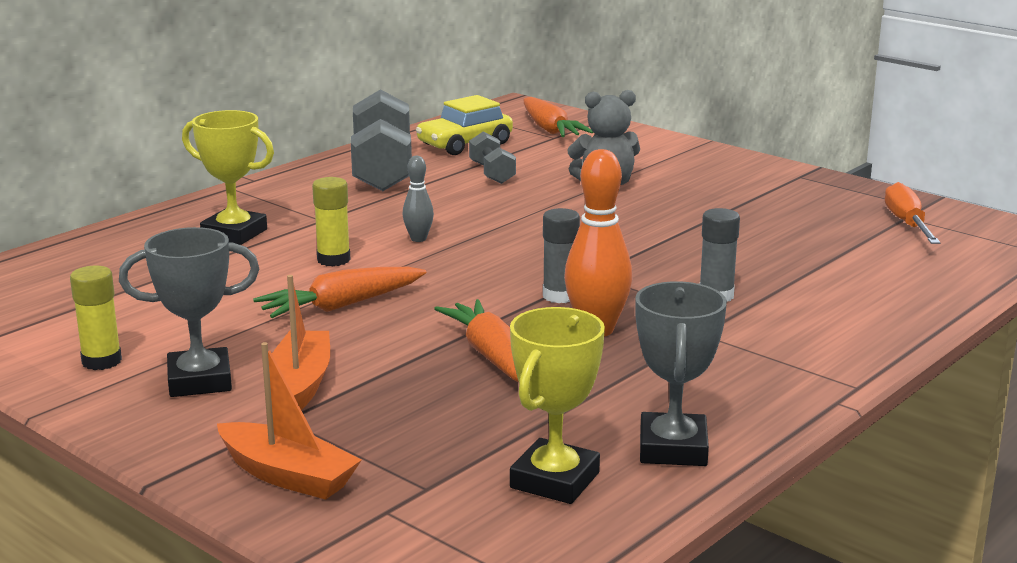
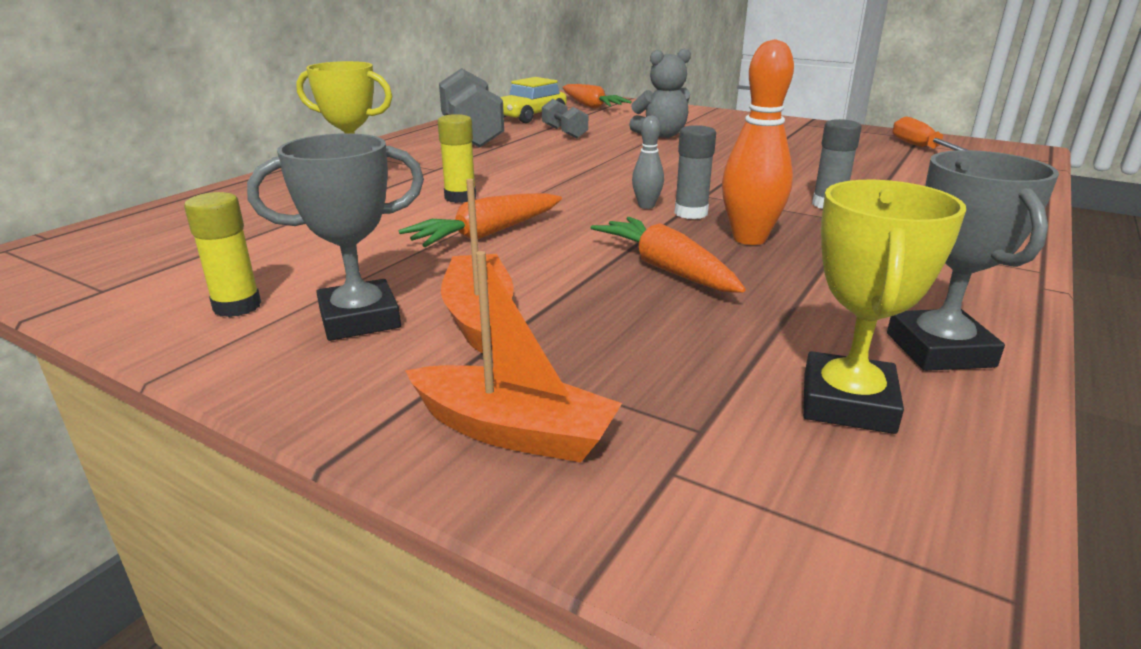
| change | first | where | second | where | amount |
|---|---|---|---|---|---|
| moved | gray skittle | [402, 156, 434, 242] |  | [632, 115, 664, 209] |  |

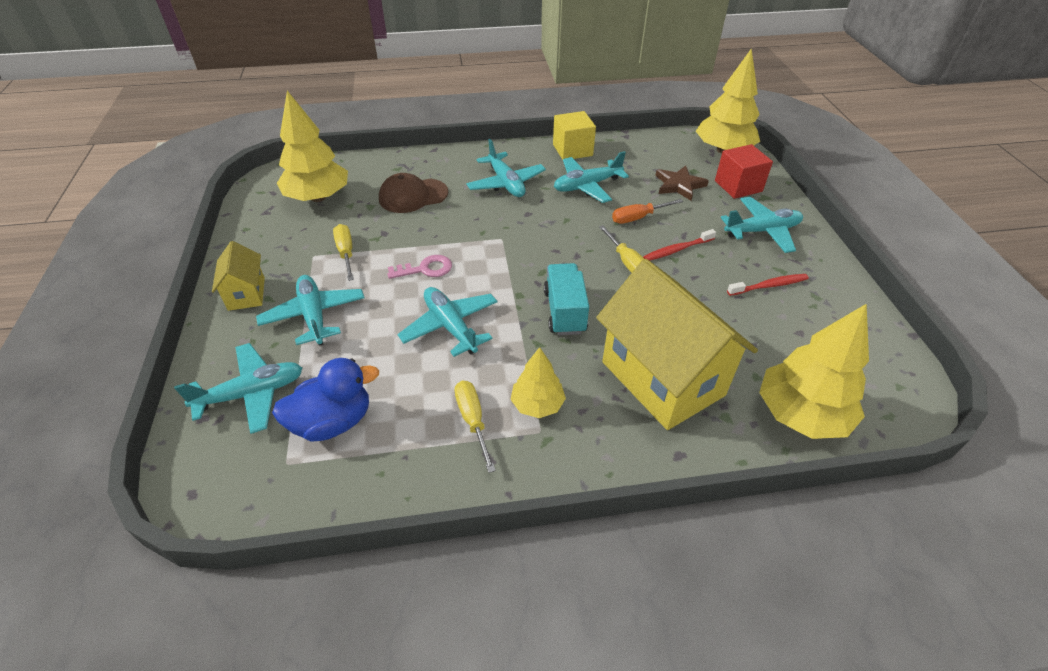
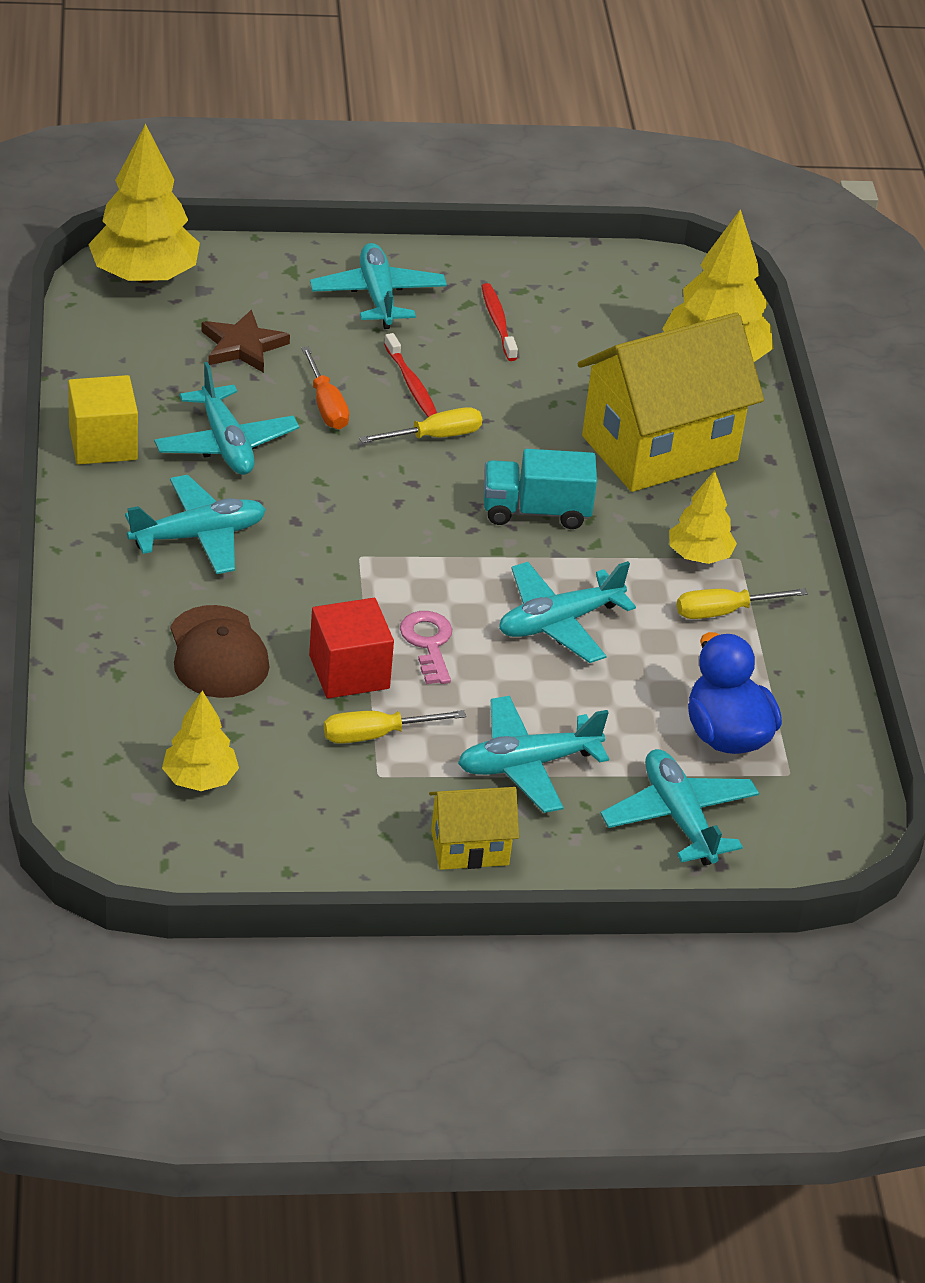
| change | first | where | second | where | amount |
|---|---|---|---|---|---|
| resized | golden fir tree | [277, 91, 348, 202] |  | [162, 691, 239, 791] | x0.57 |
| moved | crimson block | [715, 144, 773, 199] |  | [309, 598, 394, 698] |  |

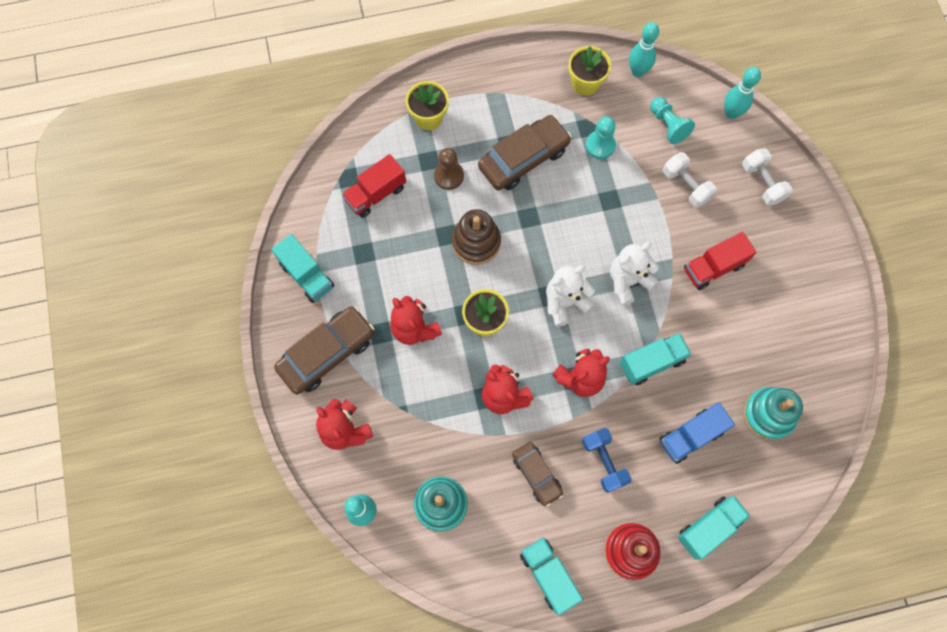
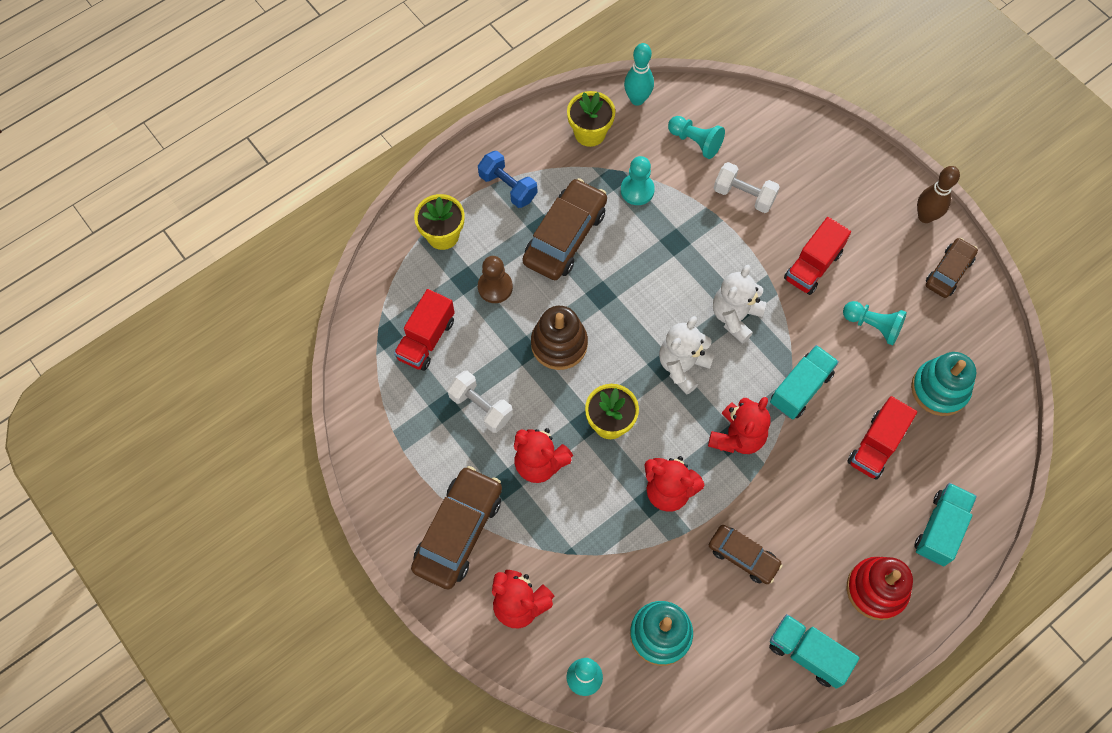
| change | first | where | second | where | amount |
|---|---|---|---|---|---|
| removed | turquoise truck | [271, 234, 334, 303] |  |  |  |
| moved | cobalt dumbbell | [582, 428, 632, 493] |  | [478, 151, 537, 208] |  |
| recoloured | cobalt truck | [659, 402, 735, 464] | crimson truck | [847, 396, 917, 480] |  |
| removed | turquoise skittle | [724, 67, 761, 119] |  |  |  |
| moved | snow-white dumbbell | [742, 148, 793, 206] |  | [447, 371, 513, 433] |  |
| added |  |  | turquoise chess pawn | [843, 301, 907, 345] |  |
| added |  |  | dark brown skittle | [917, 166, 960, 223] |  |
| added |  |  | dark brown car | [926, 238, 978, 298] |  |

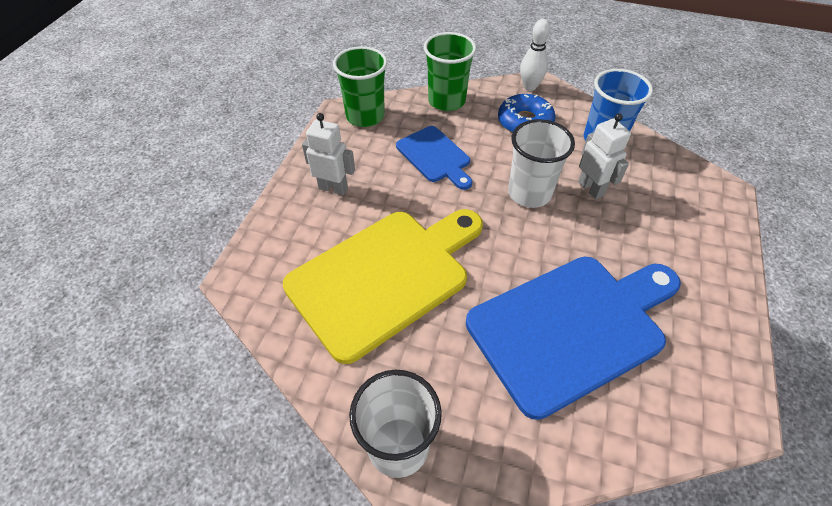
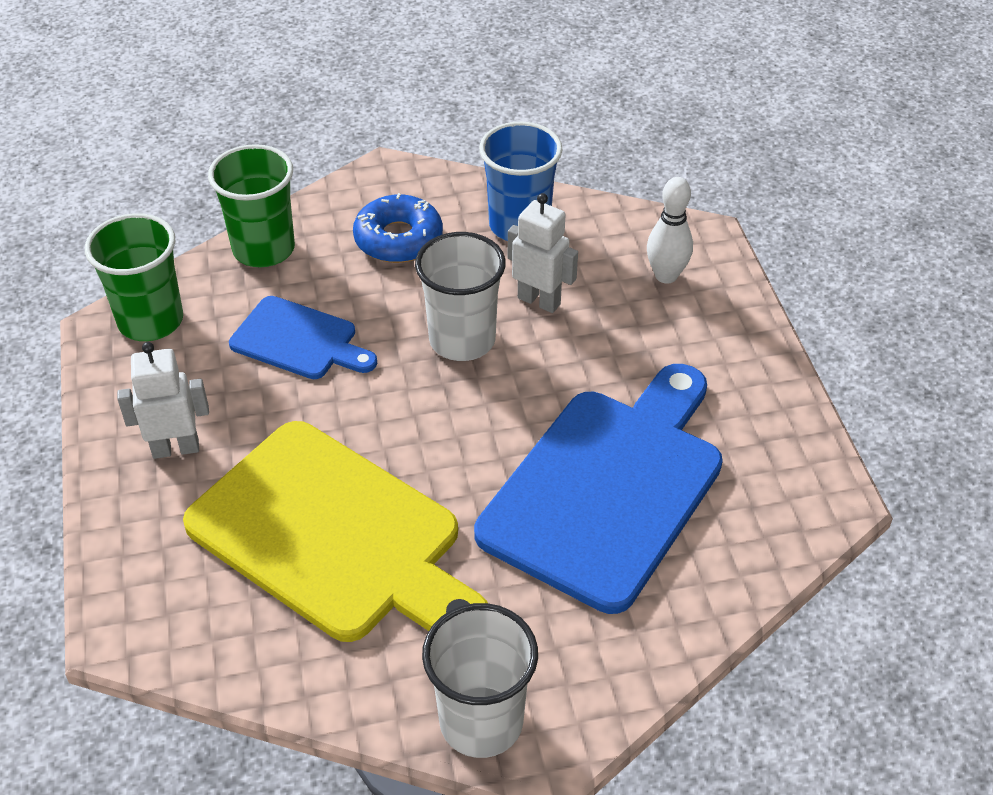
| change | first | where | second | where | amount |
|---|---|---|---|---|---|
| turned | golden bread board | [283, 209, 483, 364] |  | [183, 421, 488, 642] | 105 degrees clockwise |
| moved | snow-white skittle | [520, 19, 550, 91] |  | [647, 177, 693, 284] |  |

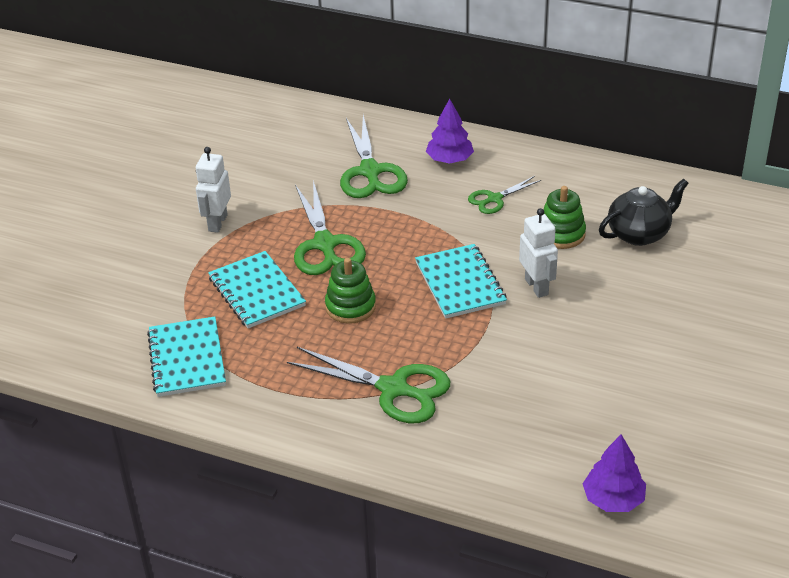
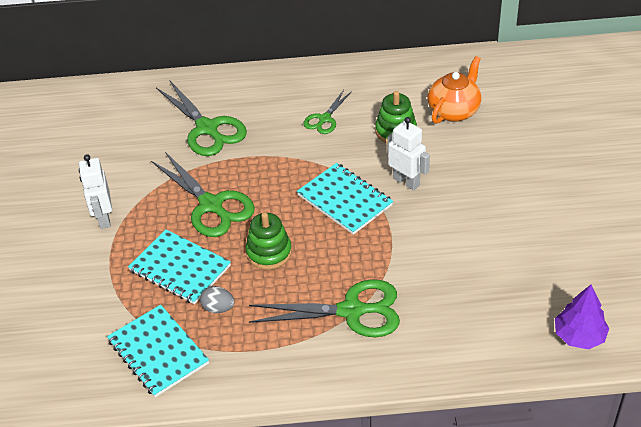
| change | first | where | second | where | amount |
|---|---|---|---|---|---|
| removed | violet fir tree | [426, 99, 474, 164] |  |  |  |
| recoloured | jet-black teapot | [599, 179, 689, 246] | bright orange teapot | [428, 56, 481, 124] |  |
| added |  |  | gray egg shape | [200, 286, 235, 313] |  |

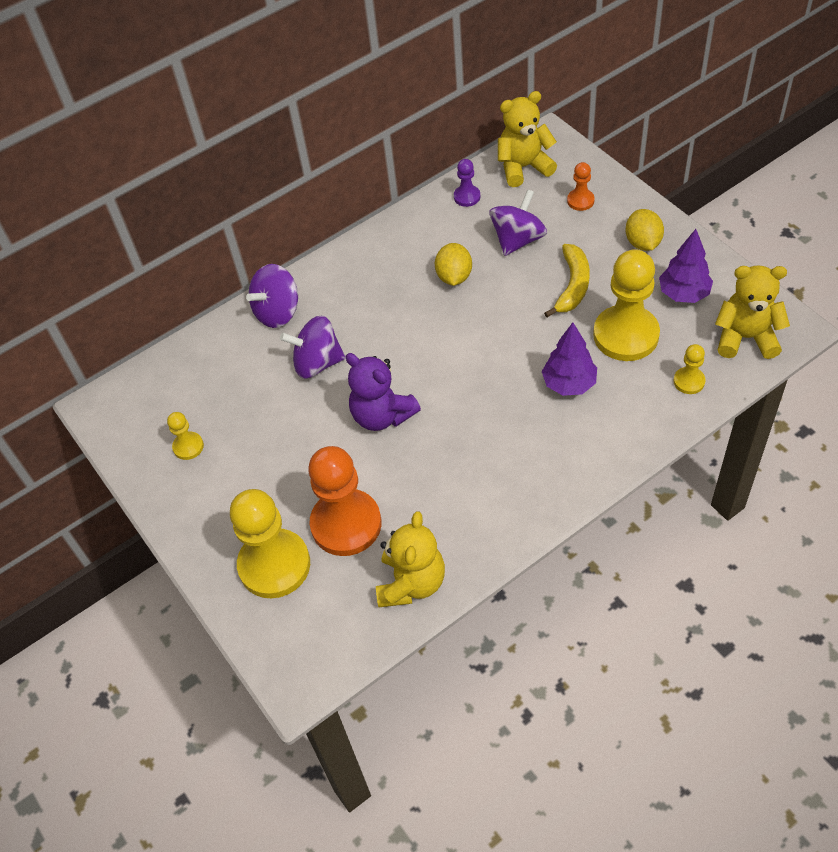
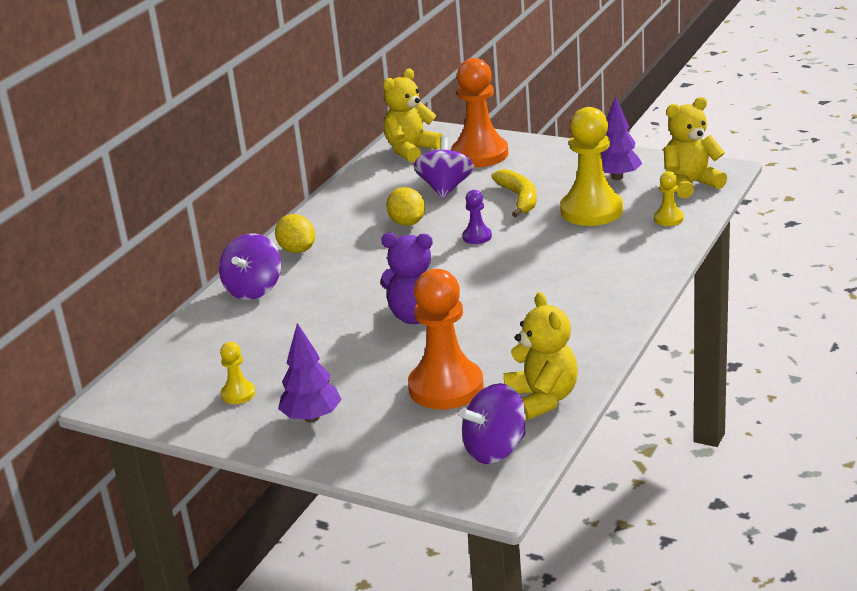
| change | first | where | second | where | amount |
|---|---|---|---|---|---|
| removed | golden chess pawn | [230, 489, 310, 598] |  |  |  |
| moved | violet whirligig | [280, 315, 346, 379] |  | [459, 383, 526, 464] |  |
| moved | violet chess pawn | [454, 159, 480, 207] |  | [463, 190, 492, 244] |  |
| moved | violet fir tree | [542, 322, 597, 396] |  | [278, 323, 342, 422] |  |
| resized | bright orange chess pawn | [567, 162, 595, 211] |  | [451, 58, 508, 167] | x2.18 |
| moved | golden lemon | [625, 209, 664, 251] |  | [275, 214, 315, 253] |  |

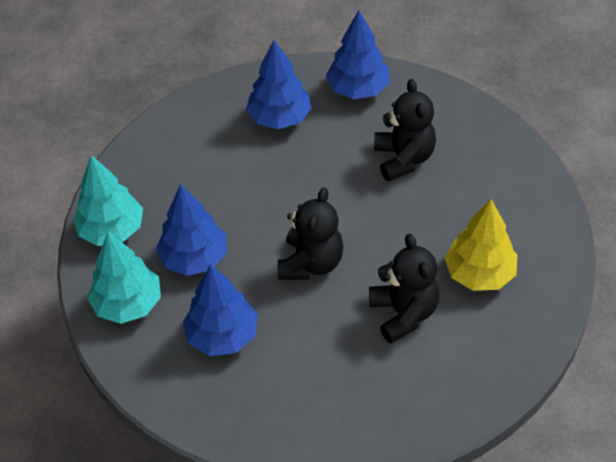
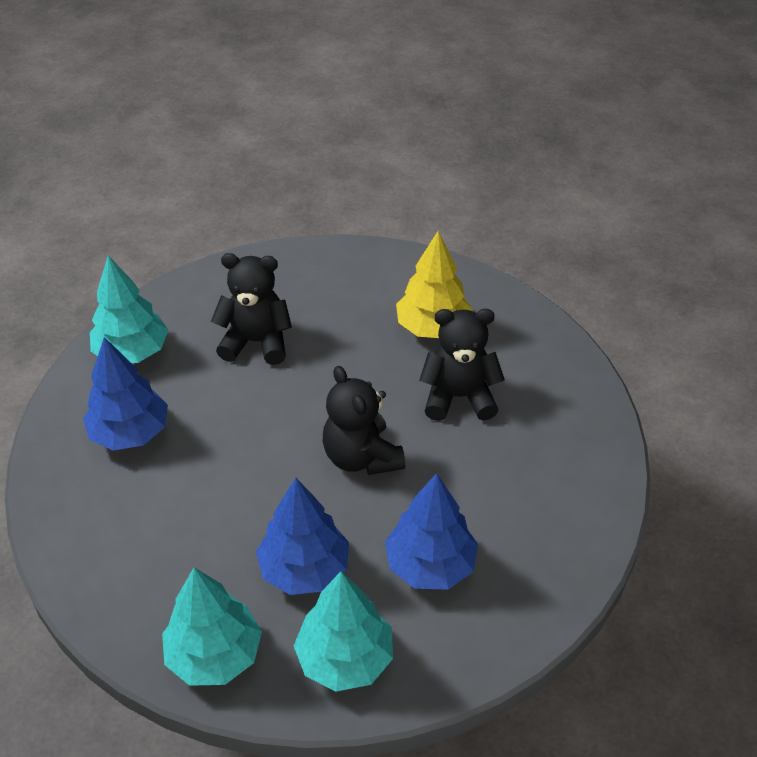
| change | first | where | second | where | amount |
|---|---|---|---|---|---|
| turned | jet-black stuffed bear | [278, 187, 344, 280] |  | [323, 366, 405, 475] | 150 degrees counterclockwise |
| recoloured | cobalt fir tree | [326, 10, 389, 99] | turquoise fir tree | [90, 255, 168, 363] |  |

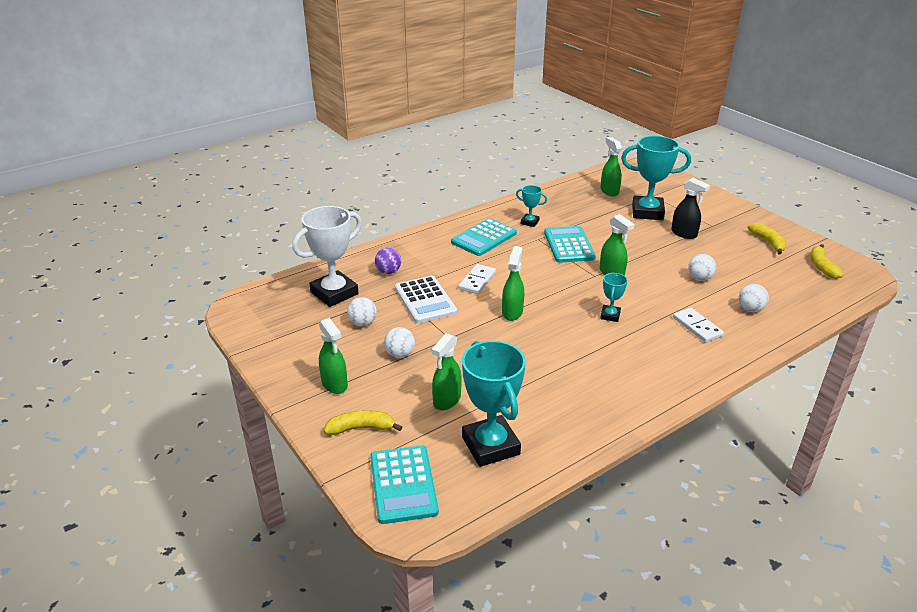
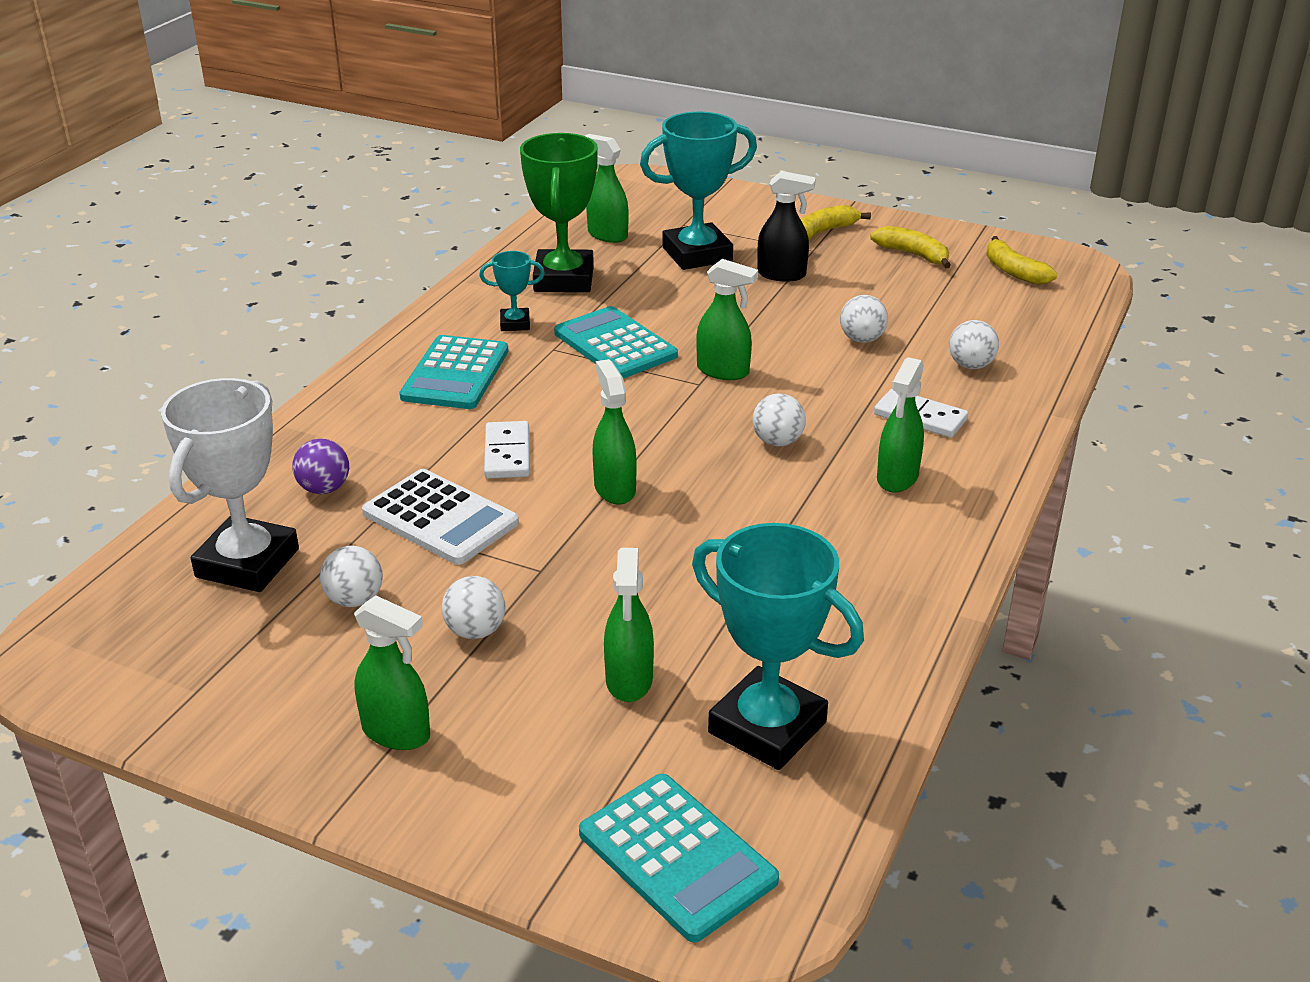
| change | first | where | second | where | amount |
|---|---|---|---|---|---|
| moved | golden banana | [324, 410, 402, 435] |  | [800, 205, 871, 240] |  |
| replaced | turquoise trophy | [600, 273, 628, 322] | snow-white ball | [752, 393, 806, 446] |  |
| added |  |  | emerald trophy | [520, 133, 598, 292] |  |
| added |  |  | emerald sprayer | [877, 357, 924, 492] |  |

